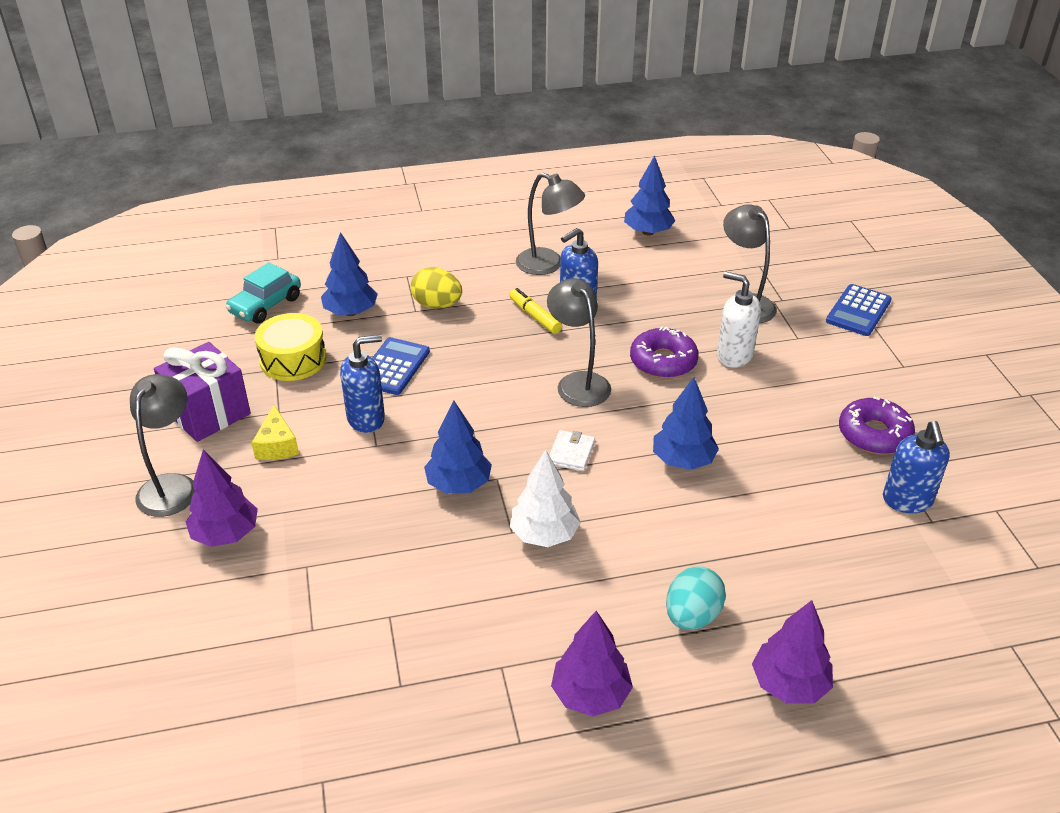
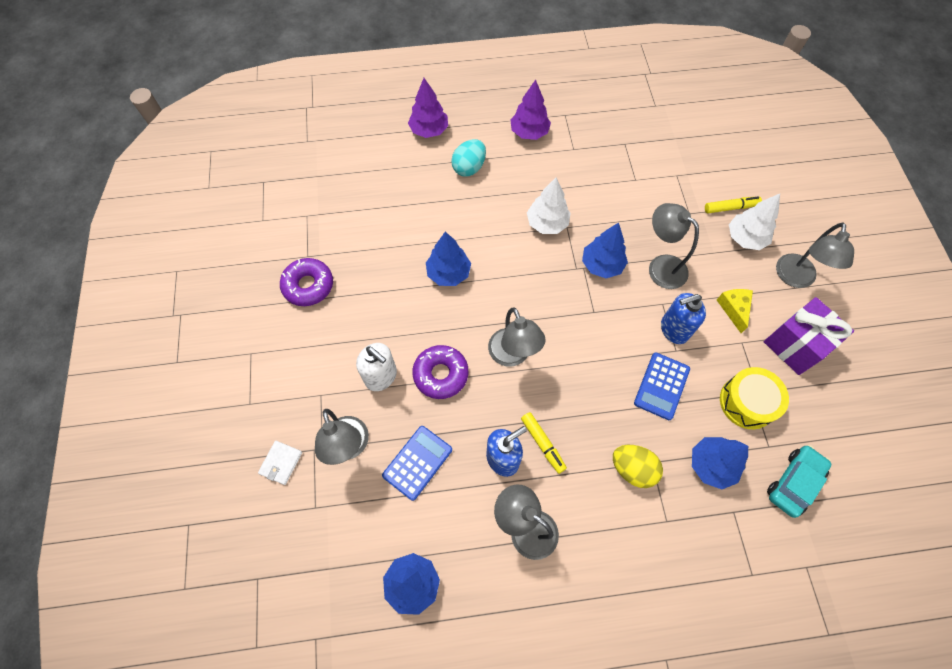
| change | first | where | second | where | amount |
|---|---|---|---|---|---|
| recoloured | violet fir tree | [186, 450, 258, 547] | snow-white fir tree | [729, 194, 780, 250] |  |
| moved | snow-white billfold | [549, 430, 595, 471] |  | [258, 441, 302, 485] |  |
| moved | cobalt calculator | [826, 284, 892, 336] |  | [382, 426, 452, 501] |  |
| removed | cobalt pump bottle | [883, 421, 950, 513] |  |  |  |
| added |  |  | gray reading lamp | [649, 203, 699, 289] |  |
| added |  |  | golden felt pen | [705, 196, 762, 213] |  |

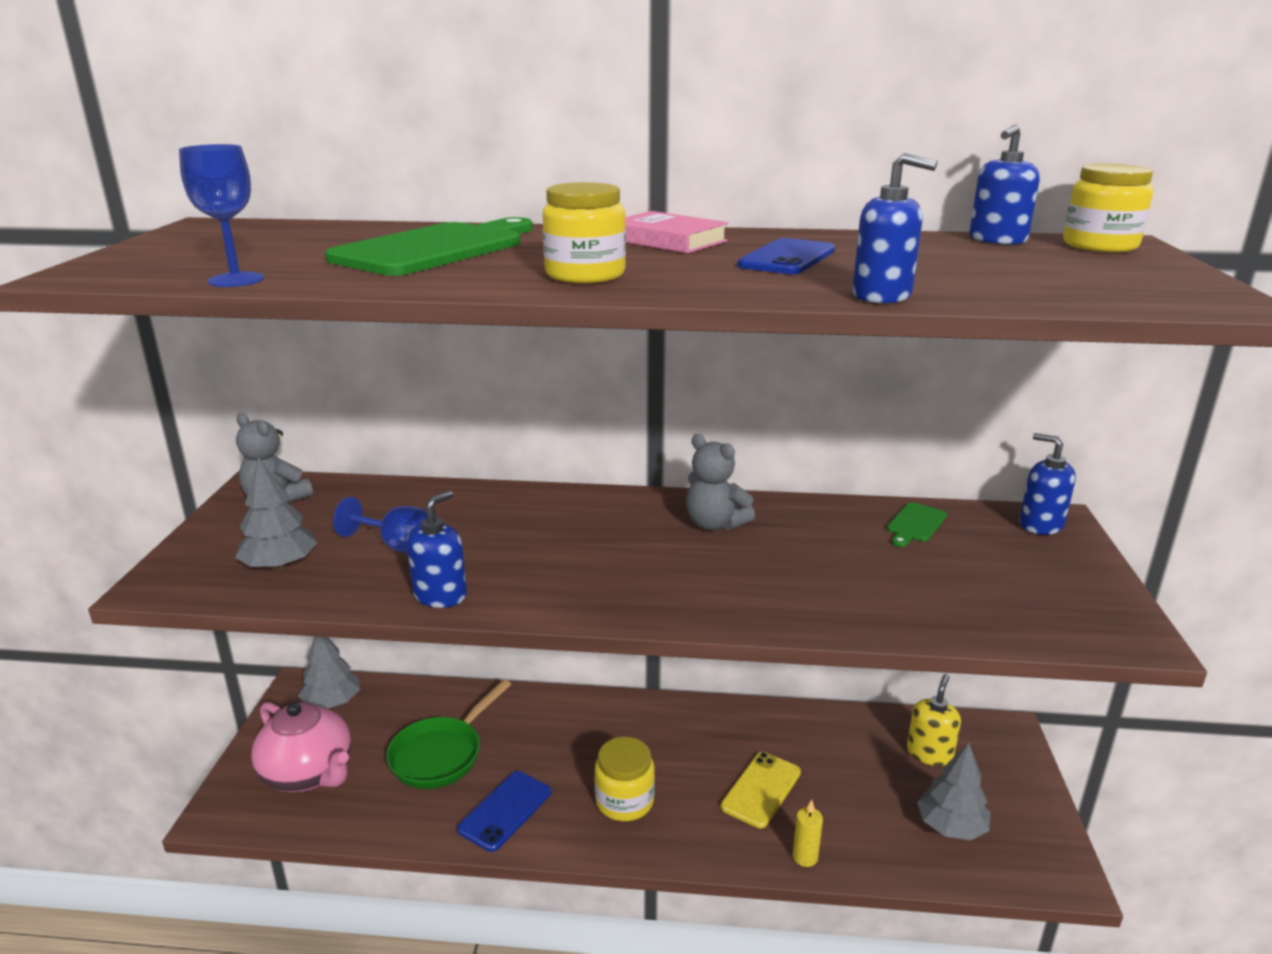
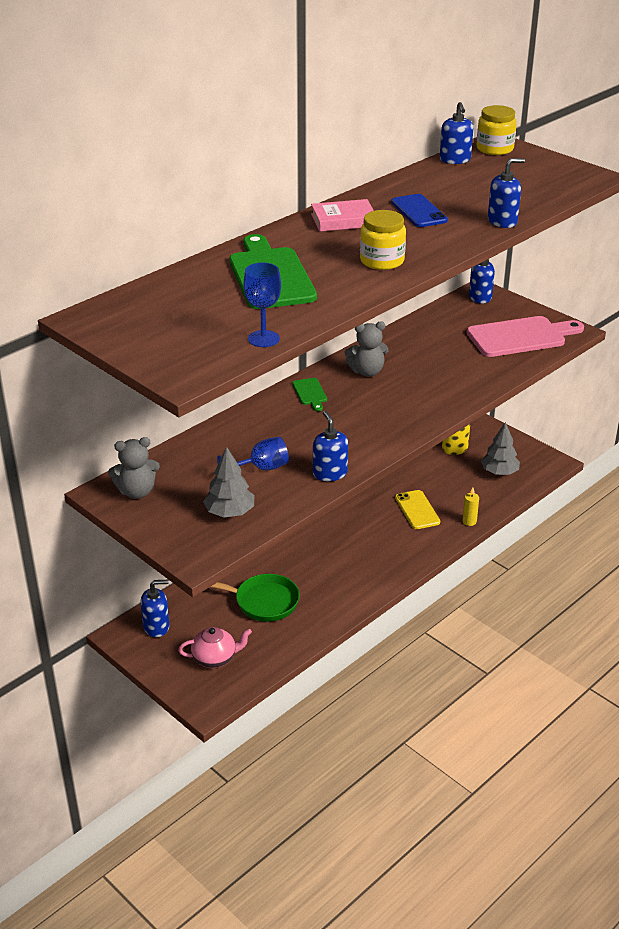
| change | first | where | second | where | amount |
|---|---|---|---|---|---|
| resized | pink teapot | [251, 702, 351, 792] |  | [178, 627, 252, 668] | x0.66 |
| replaced | gray fir tree | [298, 636, 360, 709] | cobalt pump bottle | [140, 580, 170, 637] |  |
| turned | emerald skillet | [386, 679, 511, 789] |  | [211, 574, 300, 622] | 60 degrees counterclockwise |
| removed | cobalt mobile phone | [457, 771, 551, 852] |  |  |  |
| removed | golden preserve jar | [595, 737, 655, 821] |  |  |  |
| moved | emerald bread board | [887, 502, 947, 547] |  | [292, 378, 327, 411] |  |
| added |  |  | pink bread board | [467, 316, 584, 357] |  |

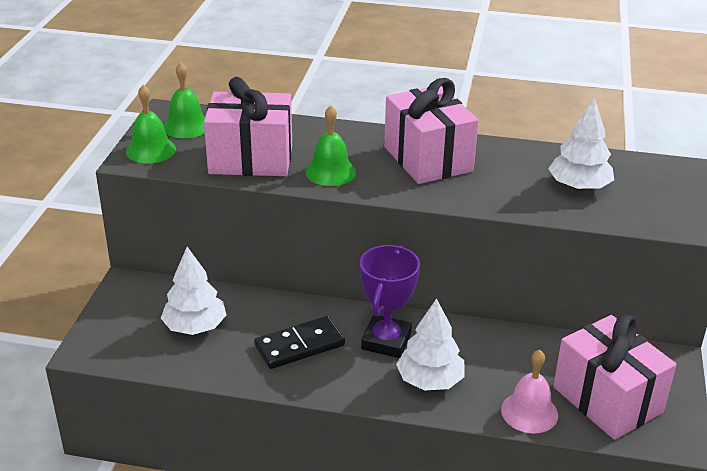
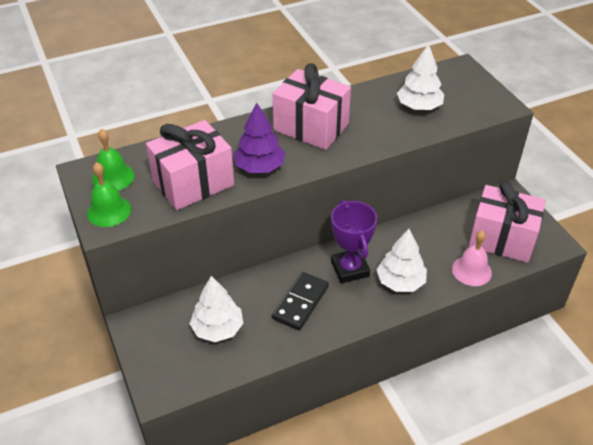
| change | first | where | second | where | amount |
|---|---|---|---|---|---|
| replaced | emerald hand bell | [305, 105, 356, 186] | violet fir tree | [233, 103, 285, 173] |  |

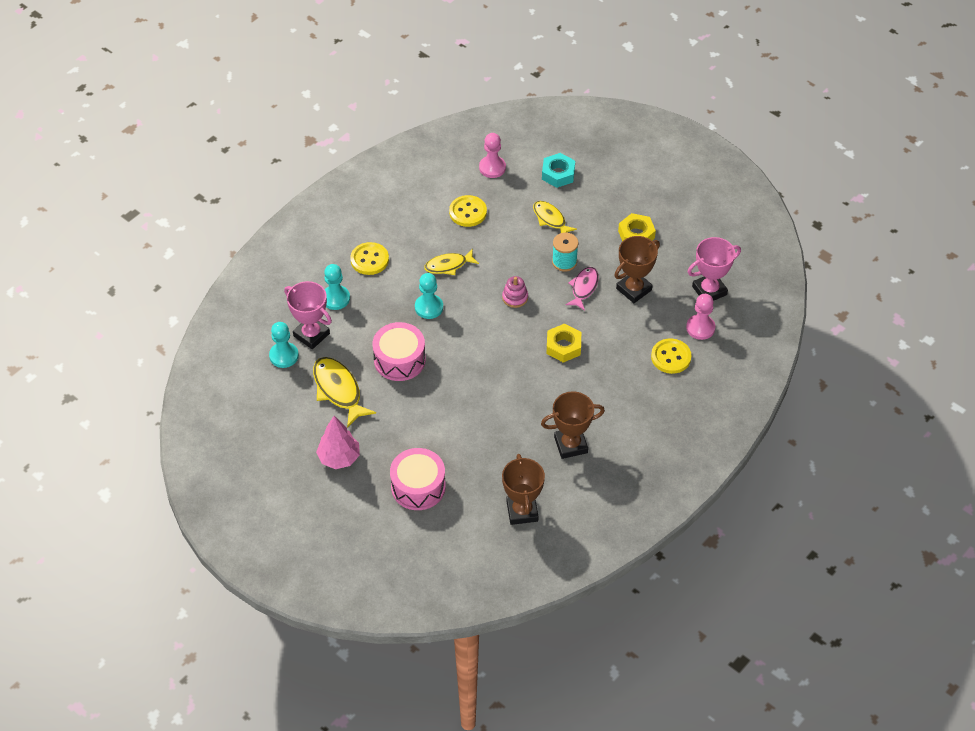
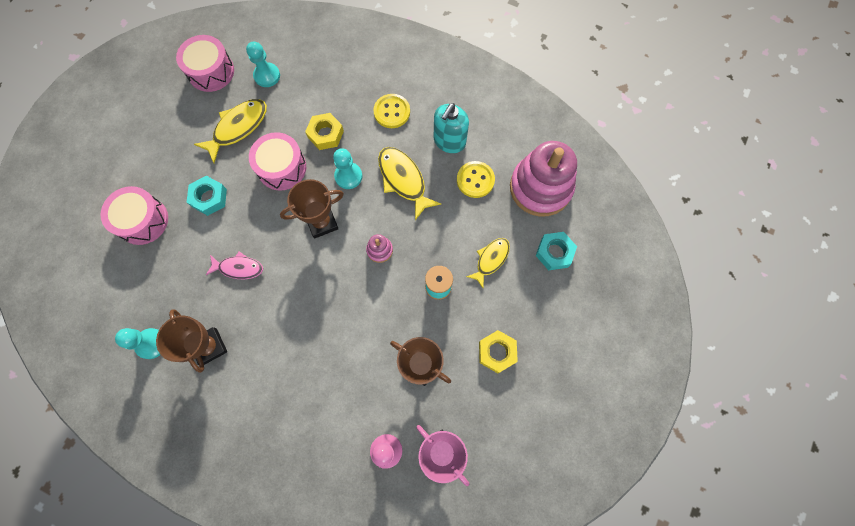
| change | first | where | second | where | amount |
|---|---|---|---|---|---|
| removed | pink trophy | [284, 281, 332, 349] |  |  |  |
| removed | pink fir tree | [316, 416, 360, 469] |  |  |  |
| moved | turquoise chess pawn | [324, 264, 350, 310] |  | [115, 328, 160, 359] |  |
| resized | golden fish figure | [424, 249, 479, 275] |  | [378, 147, 441, 220] | x1.54 |
| replaced | pink chess pawn | [479, 133, 506, 178] | pink stacking rings | [510, 141, 577, 217] |  |
| moved | dark brown trophy | [502, 454, 545, 525] |  | [280, 179, 344, 238] |  |
| moved | golden hexagon nut | [547, 323, 581, 363] |  | [305, 113, 344, 150] |  |
| moved | pink fish figure | [566, 267, 599, 311] |  | [206, 251, 263, 279] |  |
| removed | golden shirt button | [651, 339, 691, 374] |  |  |  |
| added |  |  | pink snare drum | [176, 35, 234, 92] |  |
| added |  |  | turquoise hexagon nut | [187, 176, 227, 216] |  |
| added |  |  | turquoise pump bottle | [434, 103, 469, 153] |  |

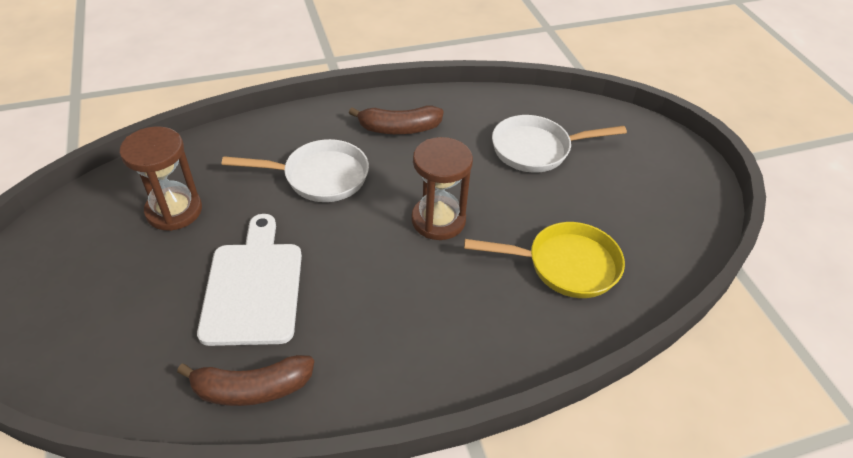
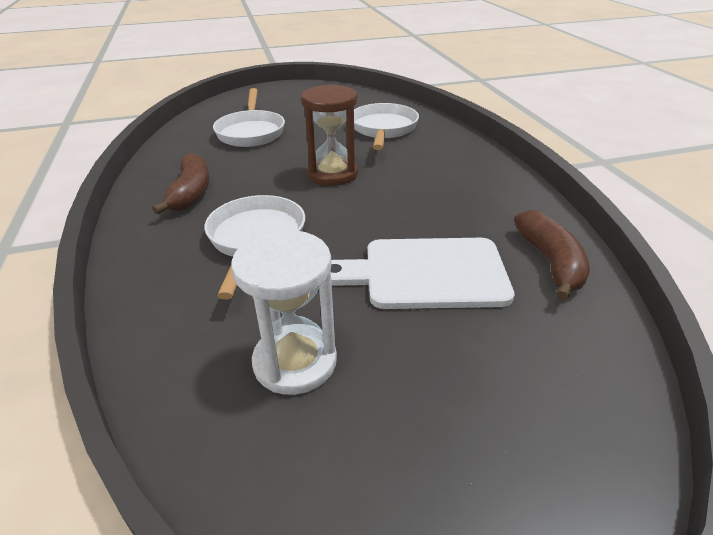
| change | first | where | second | where | amount |
|---|---|---|---|---|---|
| recoloured | dark brown hourglass | [120, 126, 202, 231] | snow-white hourglass | [231, 230, 337, 395] |  |
| recoloured | golden skillet | [464, 222, 625, 298] | snow-white skillet | [354, 103, 419, 150] |  |

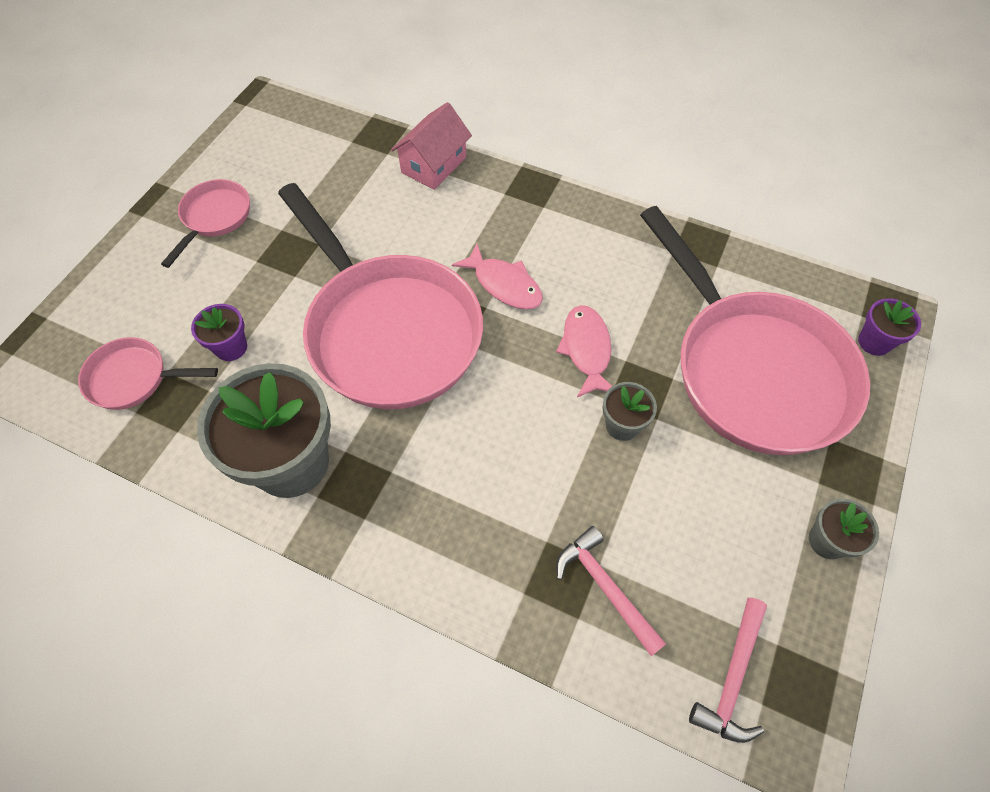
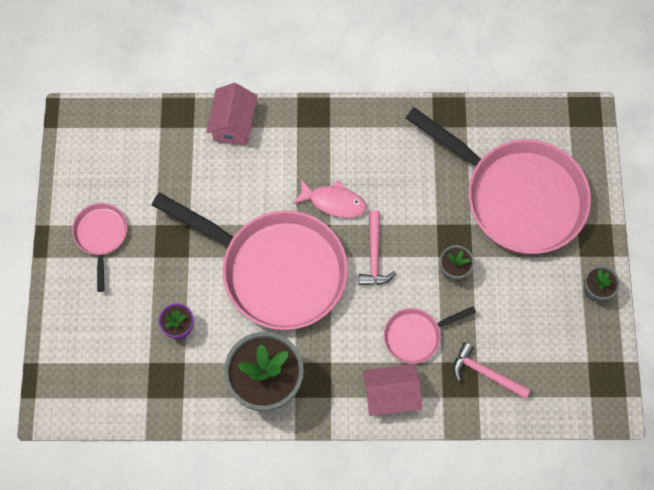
| change | first | where | second | where | amount |
|---|---|---|---|---|---|
| moved | pink skillet | [78, 337, 218, 410] |  | [384, 306, 476, 364] |  |
| removed | pink fish figure | [556, 305, 612, 397] |  |  |  |
| moved | pink hammer | [689, 597, 767, 743] |  | [359, 210, 396, 285] |  |
| removed | violet plant pot | [858, 298, 921, 356] |  |  |  |
| added |  |  | pink house | [362, 364, 422, 416] |  |

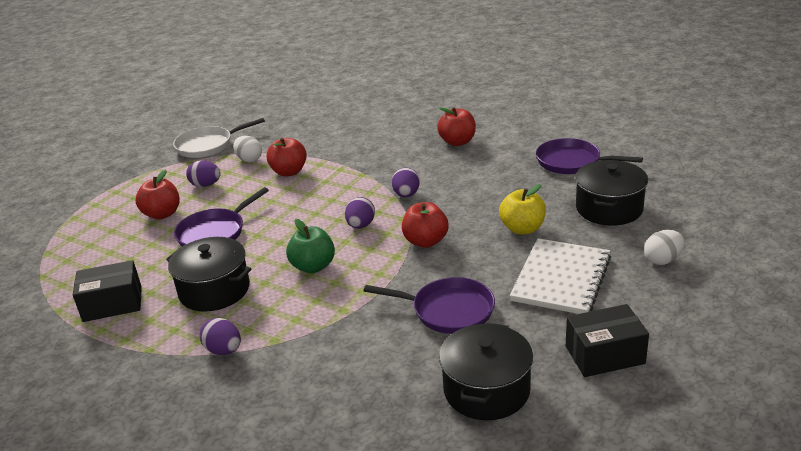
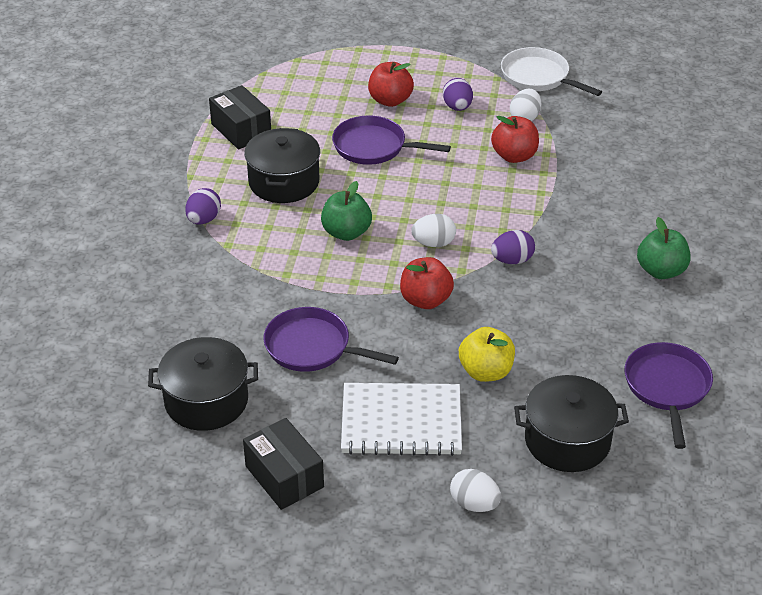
| change | first | where | second | where | amount |
|---|---|---|---|---|---|
| recoloured | violet egg shape | [345, 197, 375, 229] | snow-white egg shape | [411, 214, 456, 247] |  |
| turned | violet skillet | [364, 277, 495, 334] |  | [263, 307, 399, 372] | 120 degrees clockwise |
| recoloured | crimson apple fruit | [437, 107, 476, 146] | emerald apple fruit | [637, 217, 690, 279] |  |

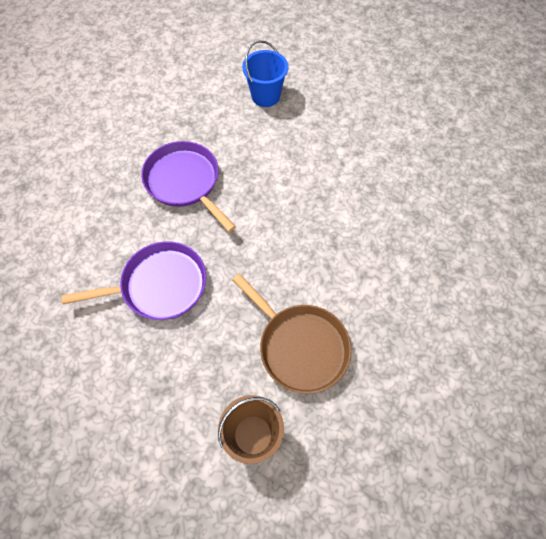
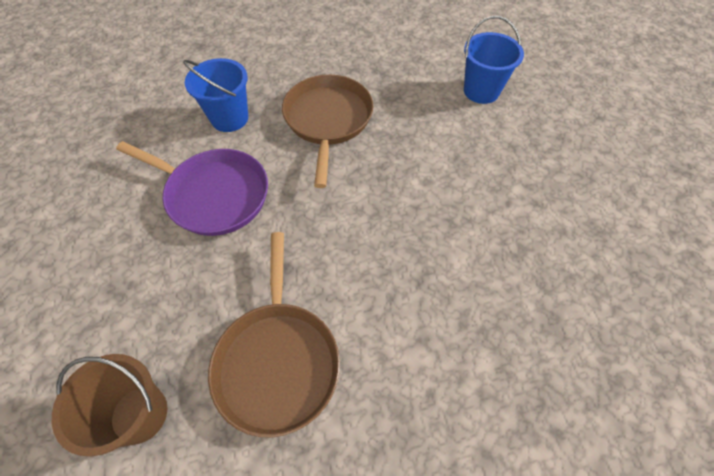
| change | first | where | second | where | amount |
|---|---|---|---|---|---|
| recoloured | violet skillet | [141, 141, 236, 232] | dark brown skillet | [282, 75, 373, 188] |  |
| added |  |  | cobalt bucket | [183, 58, 248, 132] |  |

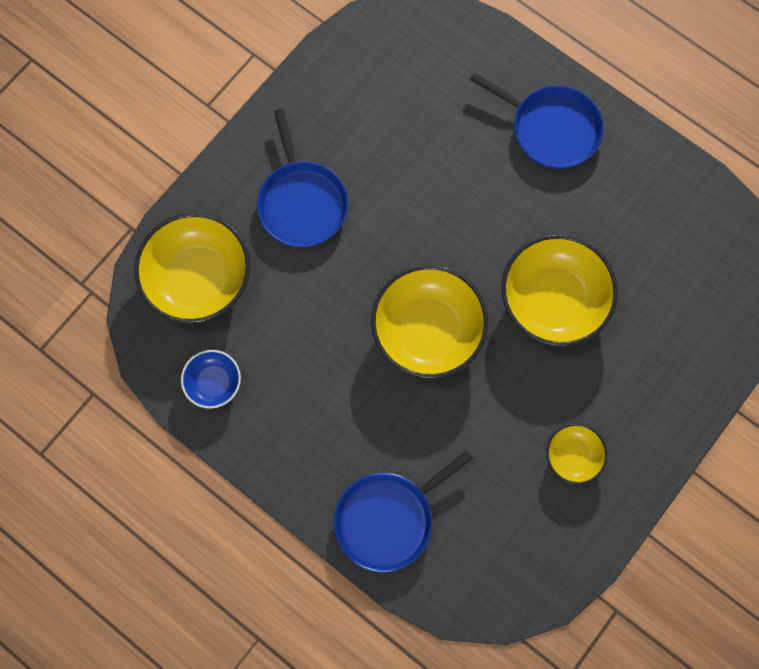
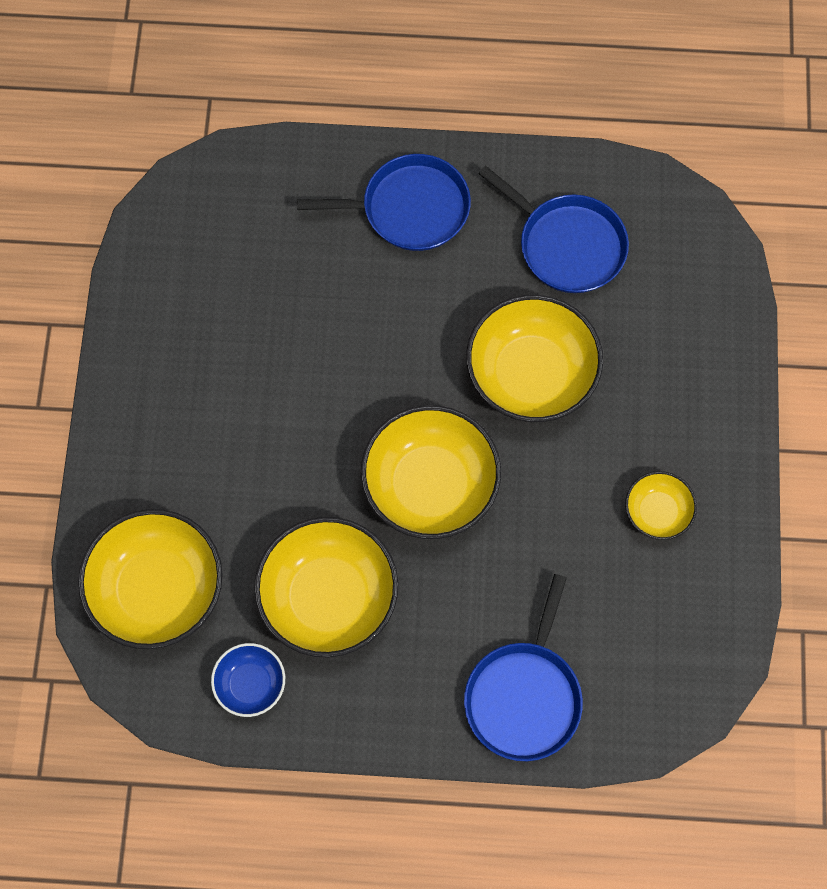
| change | first | where | second | where | amount |
|---|---|---|---|---|---|
| moved | cobalt skillet | [257, 109, 348, 247] |  | [479, 166, 629, 293] |  |
| added |  |  | golden serving bowl | [254, 517, 399, 658] |  |

